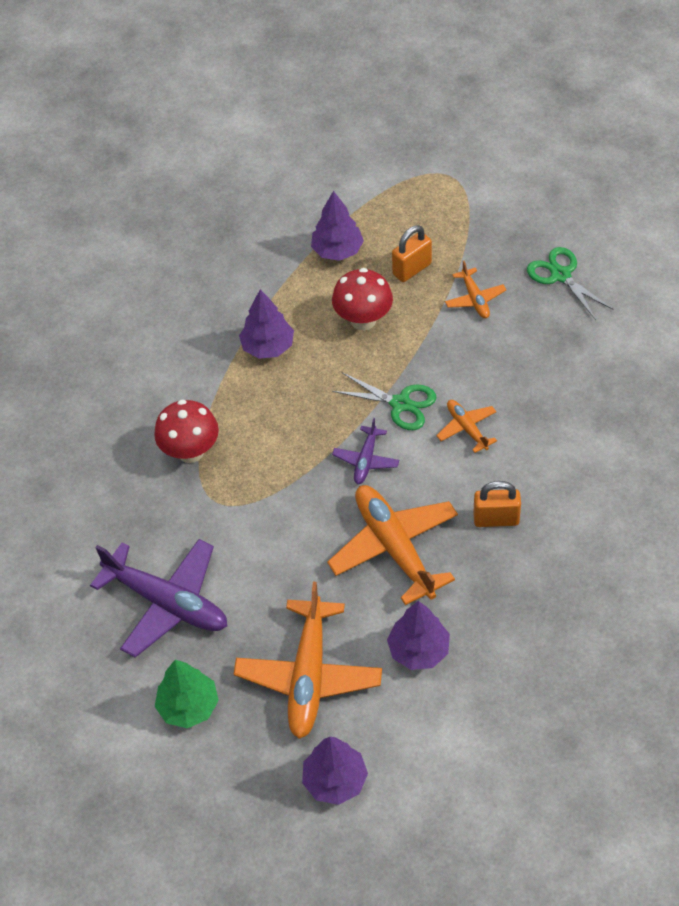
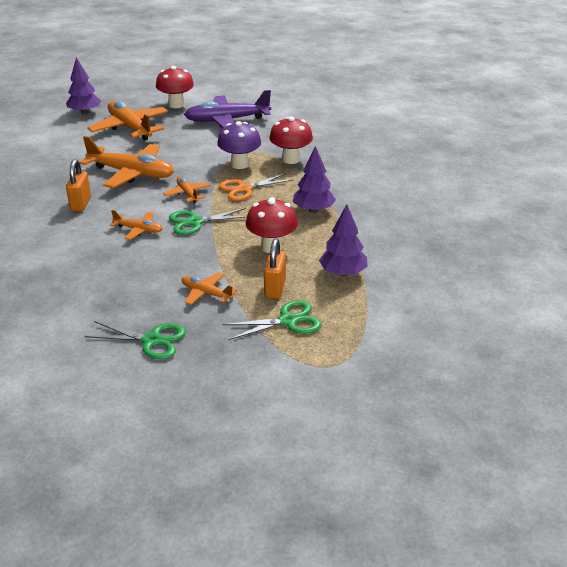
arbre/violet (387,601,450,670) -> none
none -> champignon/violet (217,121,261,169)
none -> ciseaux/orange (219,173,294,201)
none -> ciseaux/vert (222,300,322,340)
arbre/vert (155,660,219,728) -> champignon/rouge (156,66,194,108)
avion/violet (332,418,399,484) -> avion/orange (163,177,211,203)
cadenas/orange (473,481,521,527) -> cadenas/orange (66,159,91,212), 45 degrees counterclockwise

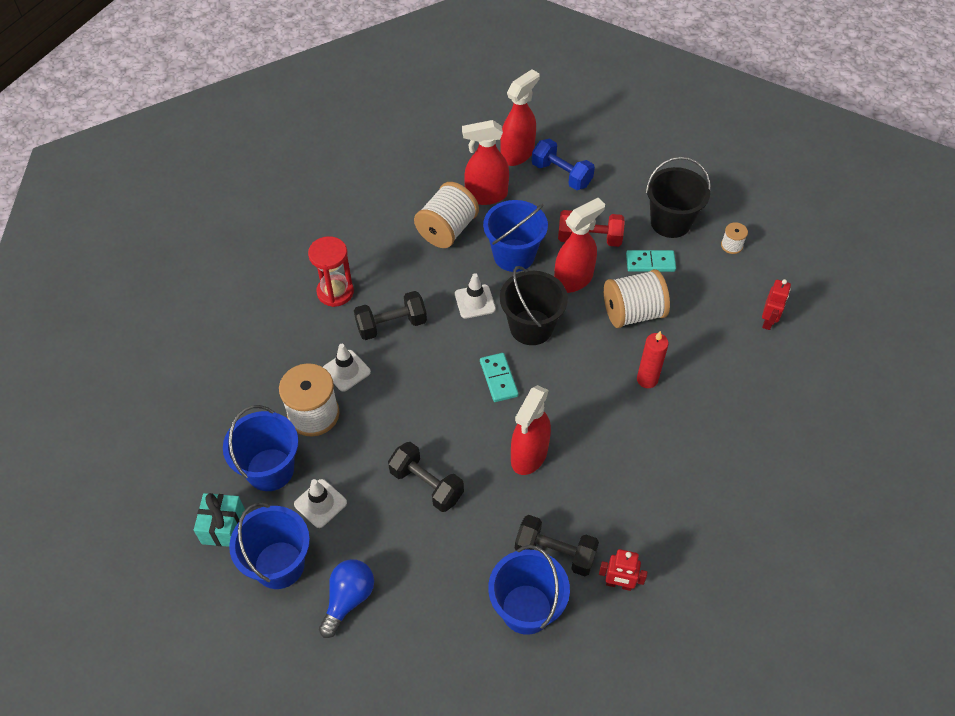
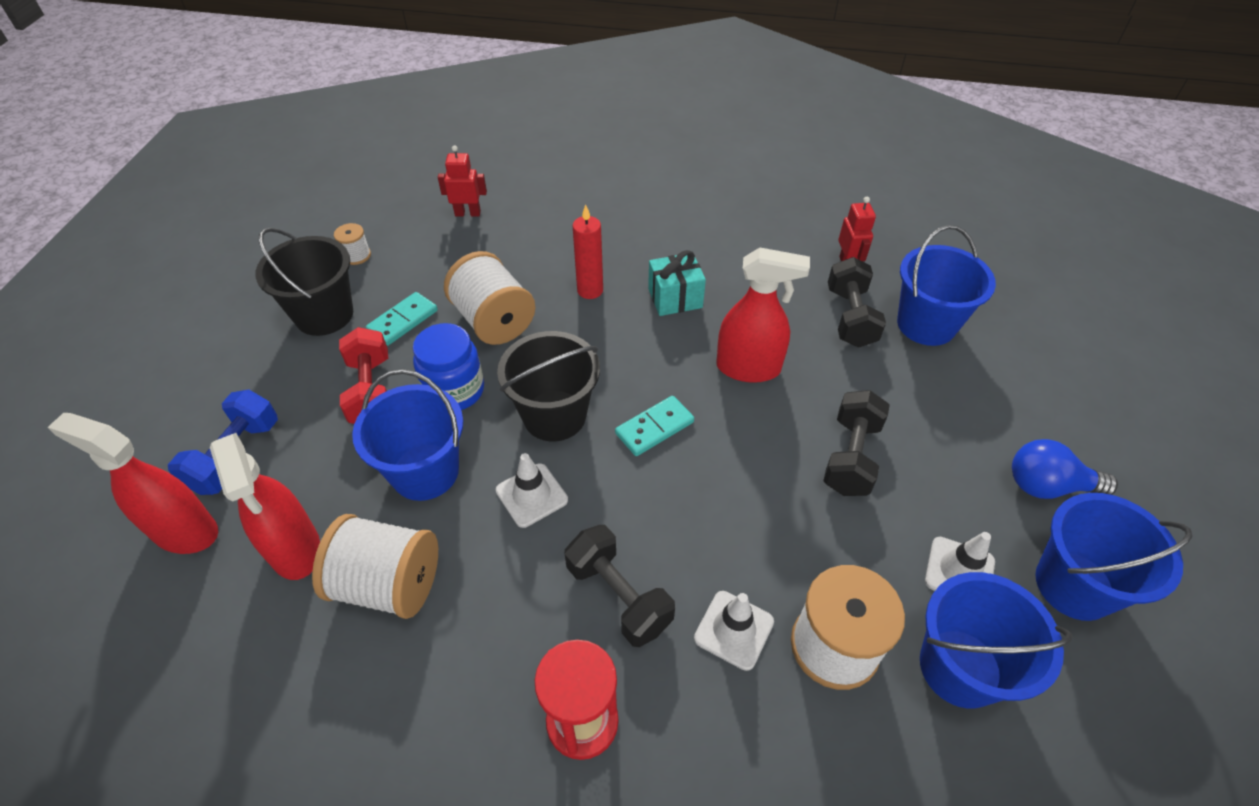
cadeau/turquoise (194,493,245,547) -> cadeau/turquoise (648,250,706,316), relocated
vaporisateur/rouge (554,198,605,293) -> bocal/bleu (413,323,484,410)
domino/turquoise (626,250,676,272) -> domino/turquoise (366,292,438,346), 60 degrees clockwise

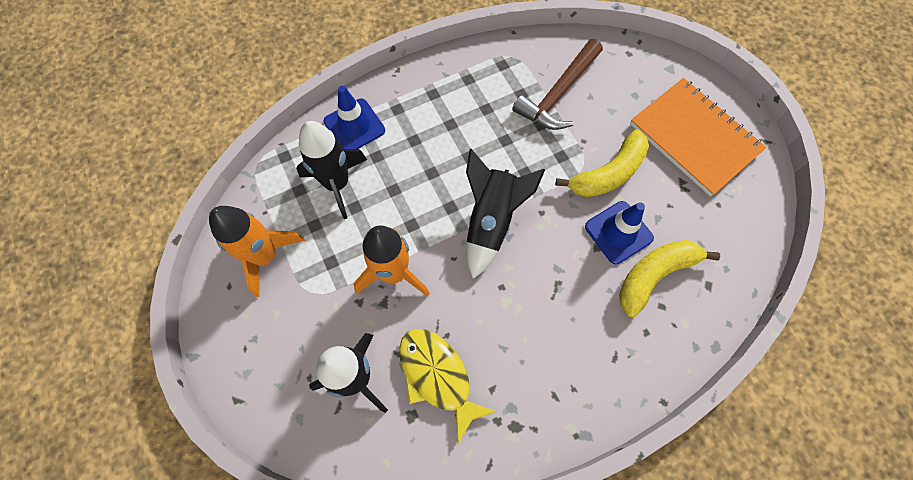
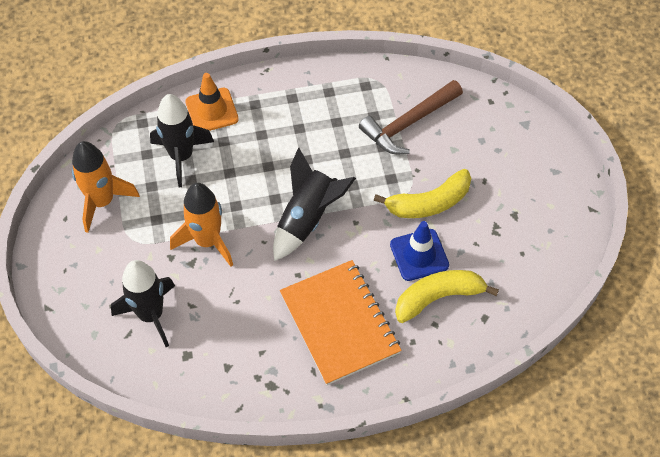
poisson/jaune (399,329,497,443) -> none
carnet/orange (630,78,766,197) -> carnet/orange (280,260,402,385), relocated
cône de chantier/bleu (323,86,385,149) -> cône de chantier/orange (185,73,239,131)

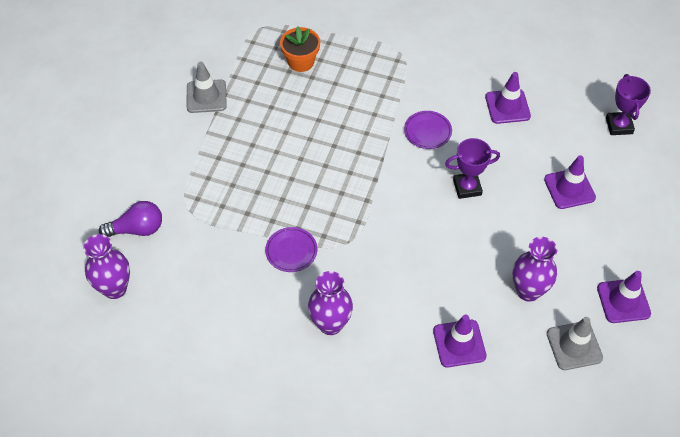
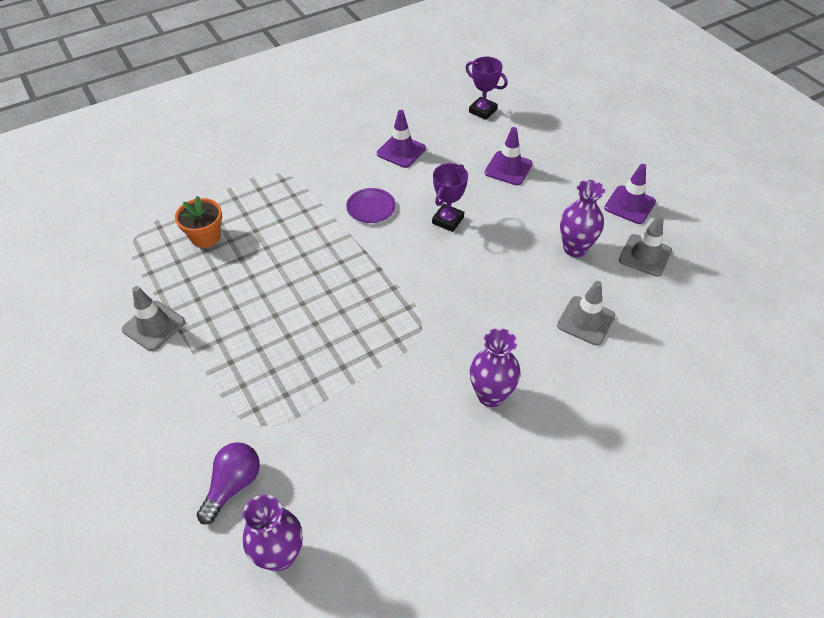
assiette/violet (265,227,317,272) -> none
cône de chantier/violet (433,314,487,367) -> cône de chantier/gris (557,281,615,345)

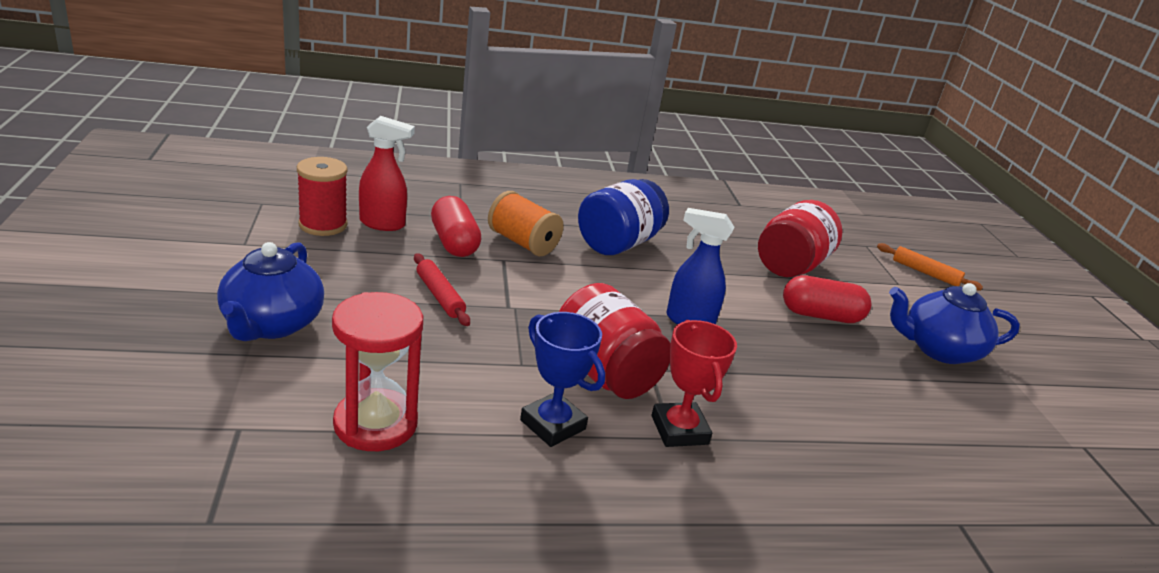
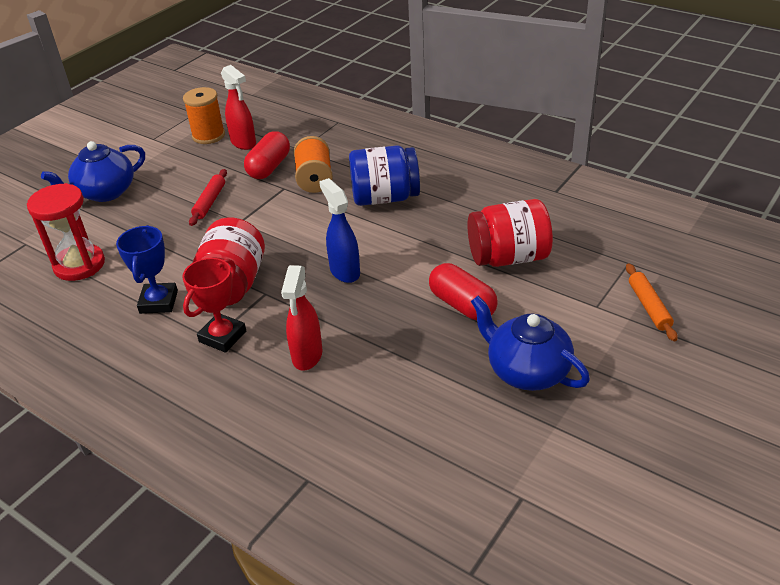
none -> vaporisateur/rouge (281,265,322,371)
bobine/rouge (297,157,347,236) -> bobine/orange (183,87,225,144)

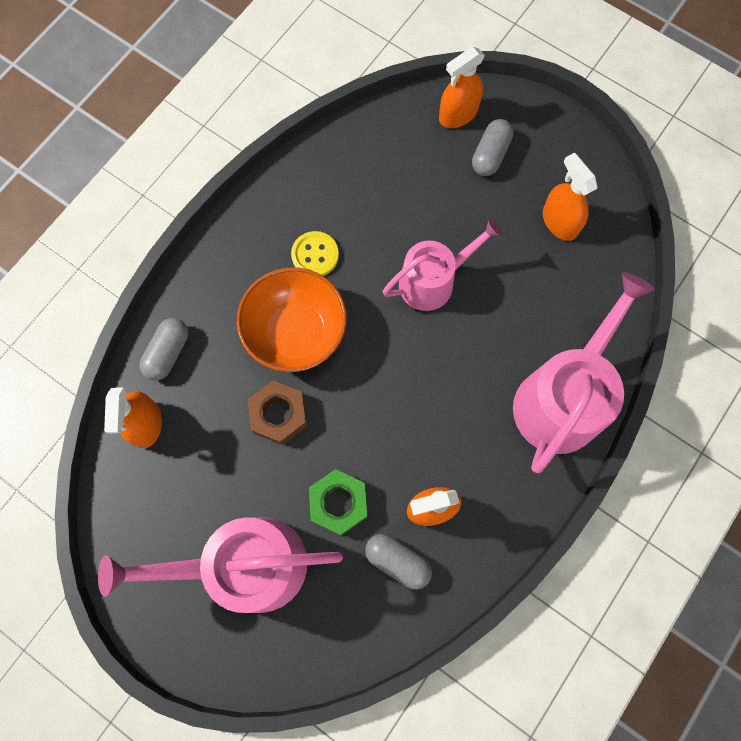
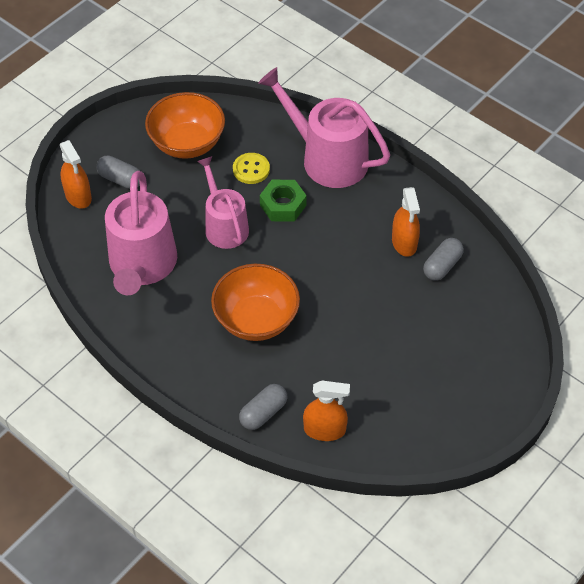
écrou/marron (248,381,307,445) -> none
arrosoir/rose (98,517,343,613) -> arrosoir/rose (105,171,177,295), relocated
bouton/jaune (291,231,339,276) -> bouton/jaune (233,153,270,184), relocated
écrou/vert (309,469,367,535) -> écrou/vert (260,180,307,221), relocated
vaporisateur/orange (543,153,597,241) -> bol/orange (145,92,225,159)
gélule/gris (139,318,188,381) -> gélule/gris (239,384,287,430), 75 degrees counterclockwise

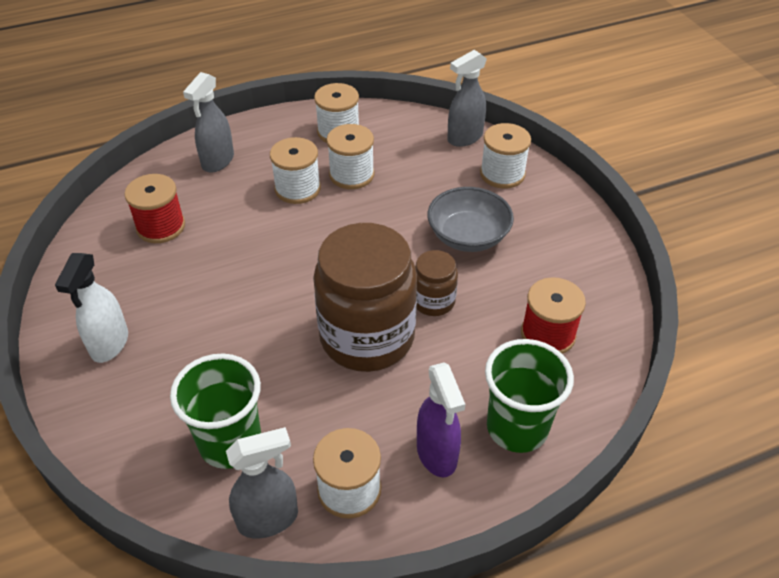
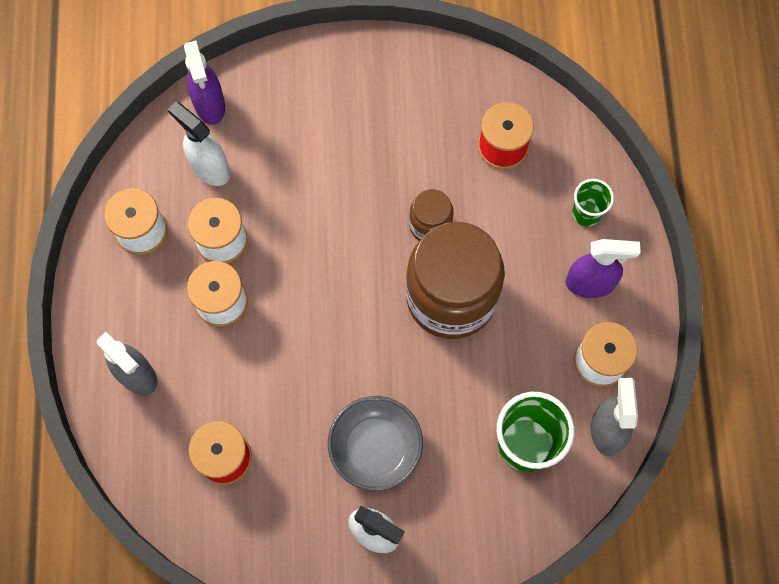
bobine/blanc (480,123,531,188) -> none
none -> vaporisateur/blanc (168,102,230,186)
bol/gris (428,187,514,252) -> bol/gris (328,396,423,491), relocated
vaporisateur/gris (447,50,487,147) -> vaporisateur/violet (184,41,225,125)
gobelet/vert (485,339,574,453) -> gobelet/vert (572,179,614,227), x0.56

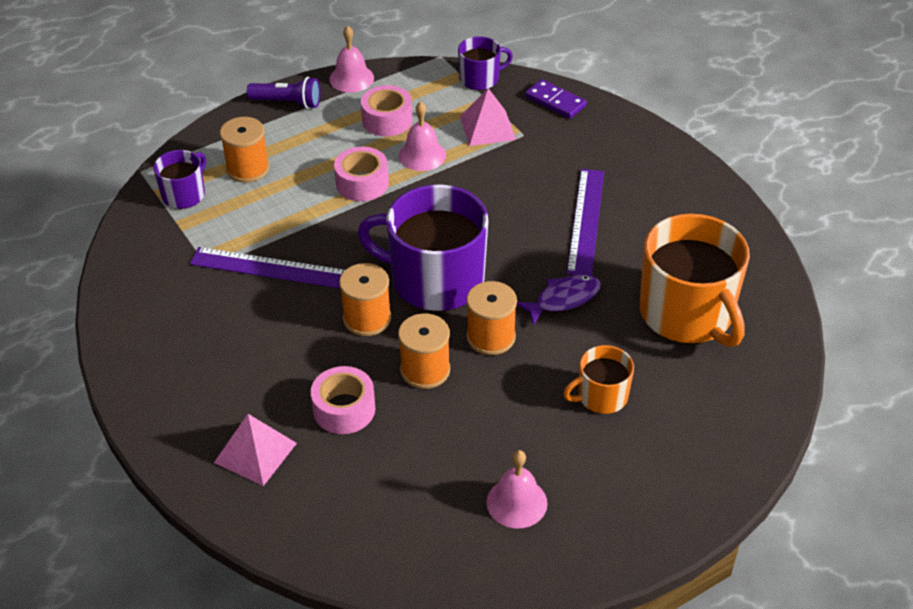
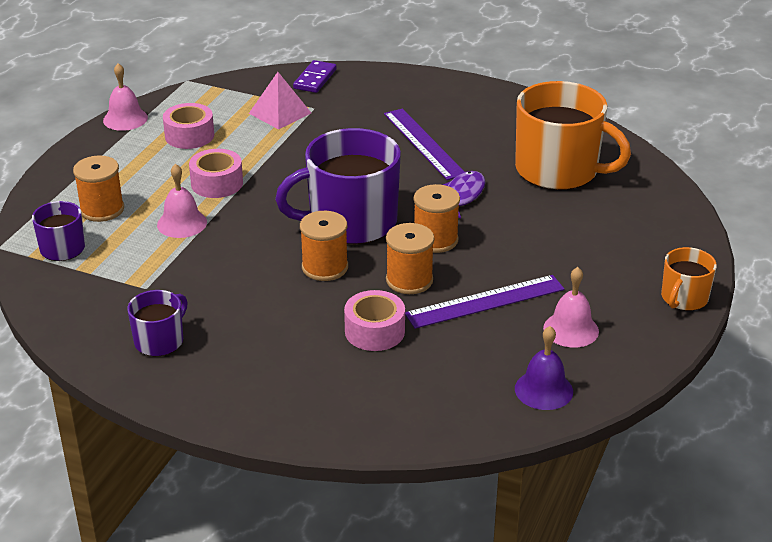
pyramide/rose (214,414,297,486) -> none
lampe de poche/violet (246,77,320,109) -> none
none -> cloche/violet (515,326,573,410)
règle/violet (190,247,345,288) -> règle/violet (405,275,565,329), relocated
cloche/rose (399,101,446,171) -> cloche/rose (157,164,207,238), relocated
tasse/violet (458,36,513,90) -> tasse/violet (127,290,188,356), relocated
tasse/orange (563,345,634,414) -> tasse/orange (661,247,717,311), relocated
domino/violet (525,79,587,119) -> domino/violet (293,60,337,93), 75 degrees counterclockwise

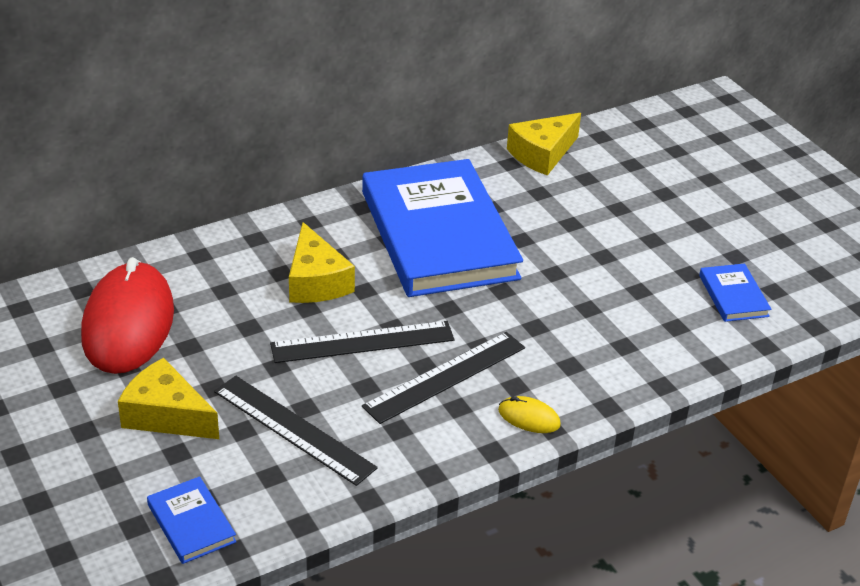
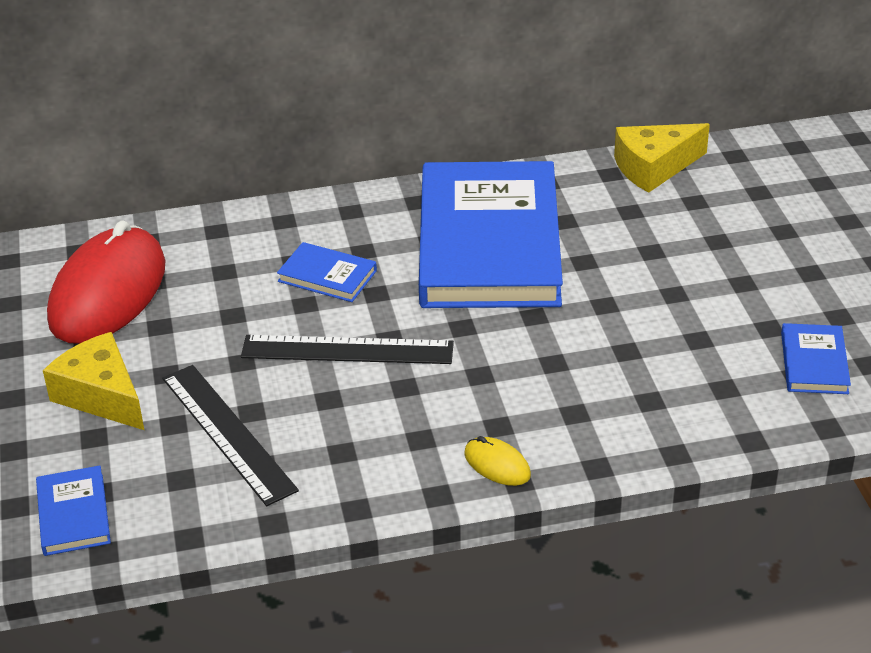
règle/noir (362,332,525,424) -> none
fromage/jaune (289,222,355,303) -> livre/bleu (277,242,377,302)

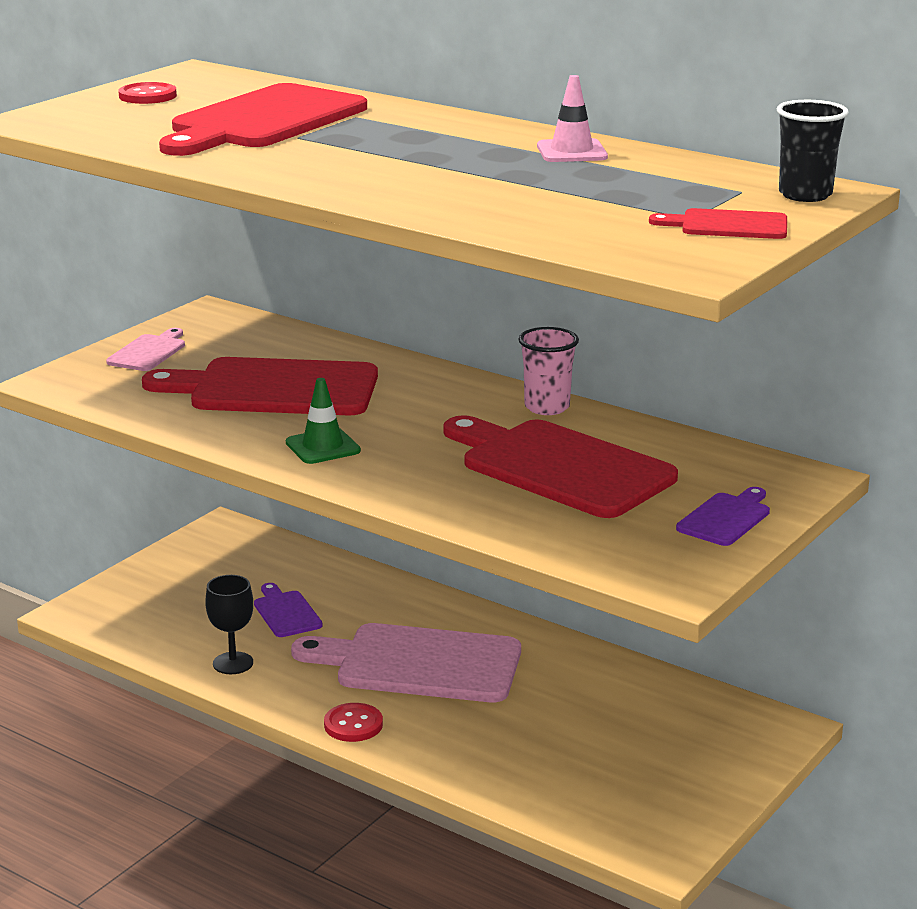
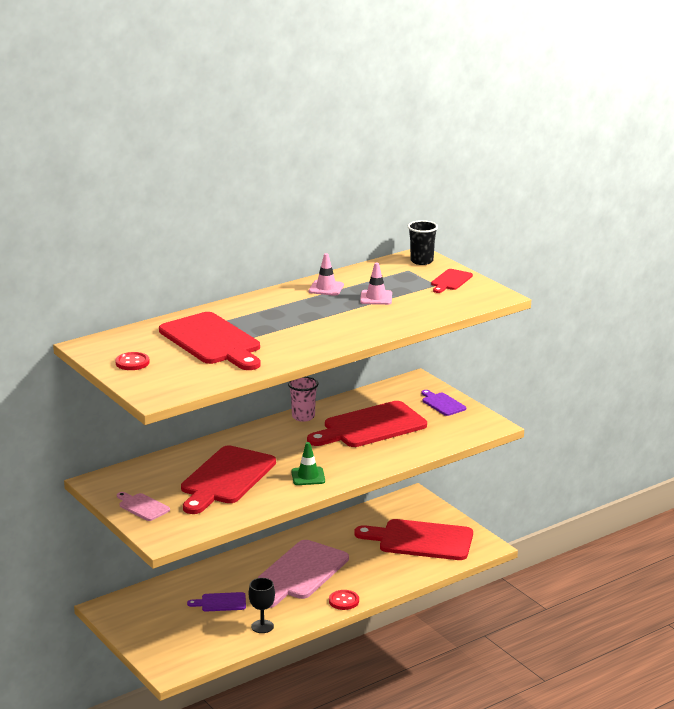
none -> planche à découper/rouge (354,519,473,560)
none -> cône de chantier/rose (360,263,392,305)

